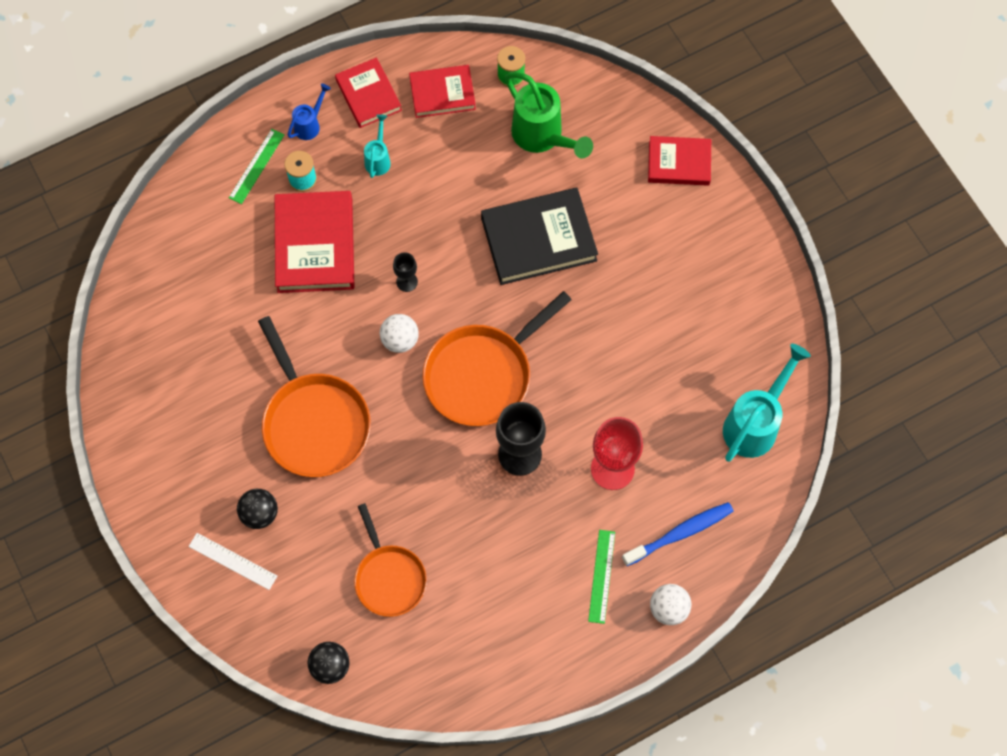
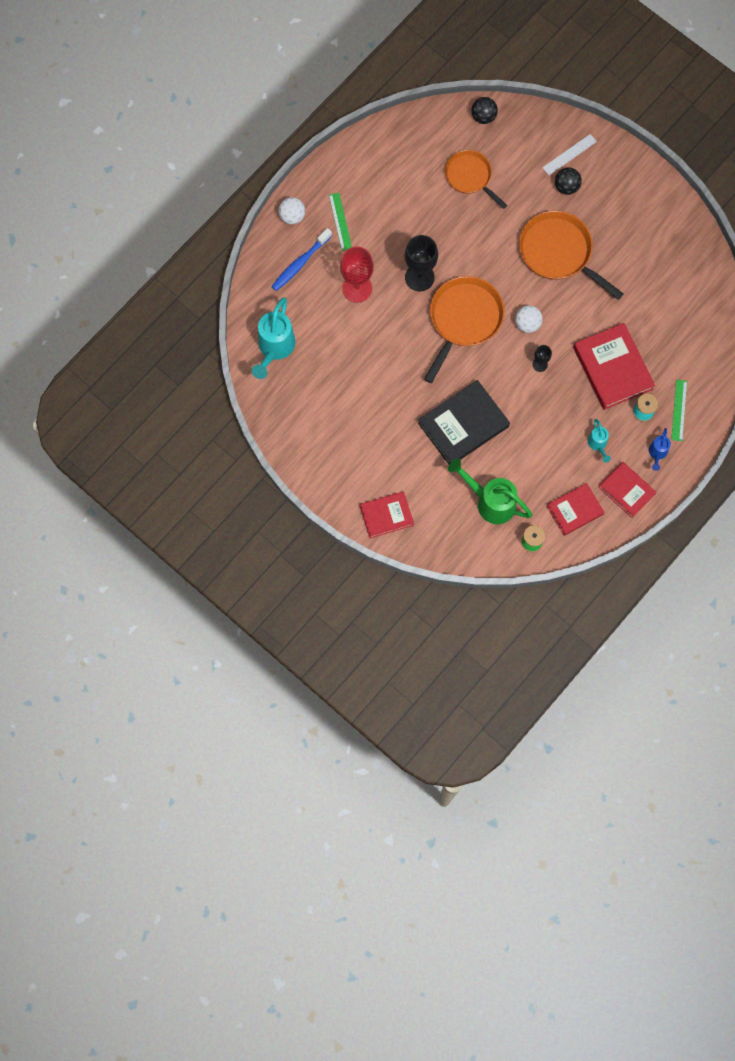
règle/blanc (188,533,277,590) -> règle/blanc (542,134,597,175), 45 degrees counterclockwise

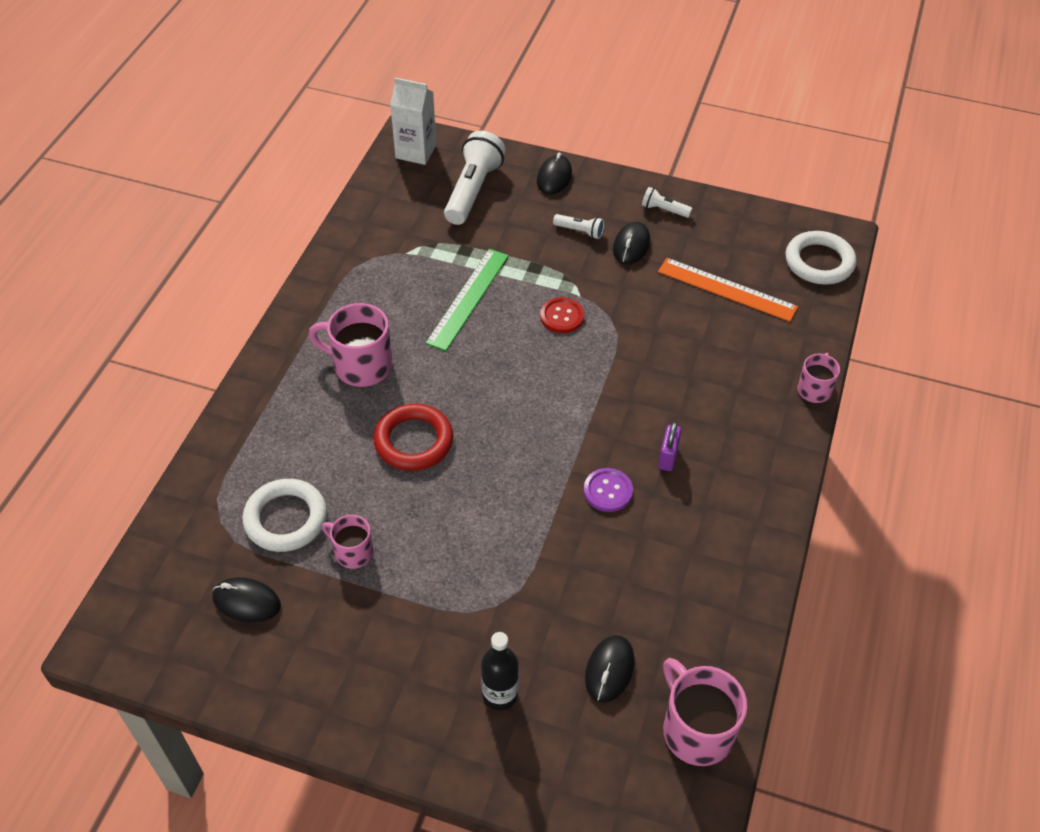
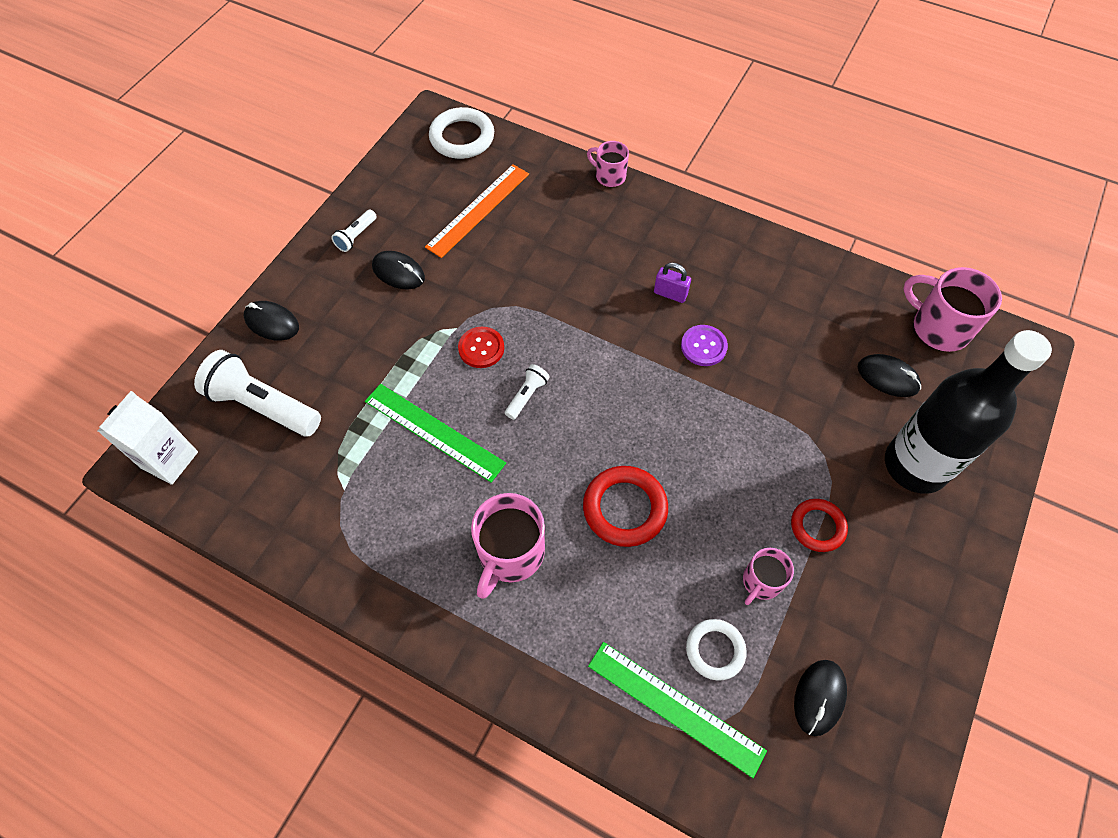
none -> règle/vert (588,642,767,778)
none -> anneau/rouge (791,499,848,552)
lampe de poche/blanc (553,214,604,239) -> lampe de poche/blanc (505,364,550,420), relocated
tasse/rose (663,658,747,766) -> tasse/rose (903,267,1002,352), 60 degrees clockwise
anneau/blanc (242,479,327,552) -> anneau/blanc (686,619,747,681), x0.65
bouteille/noir (481,632,519,711) -> bouteille/noir (885,330,1052,494), x2.03

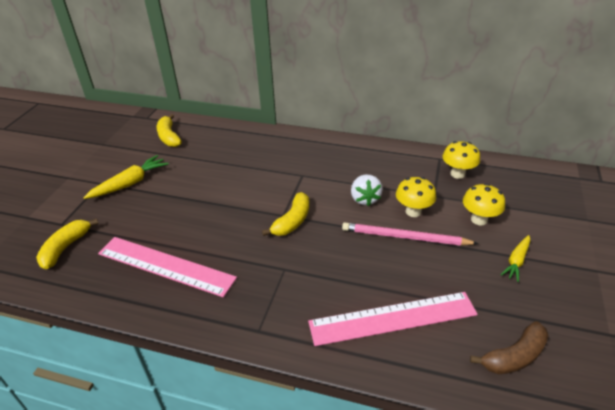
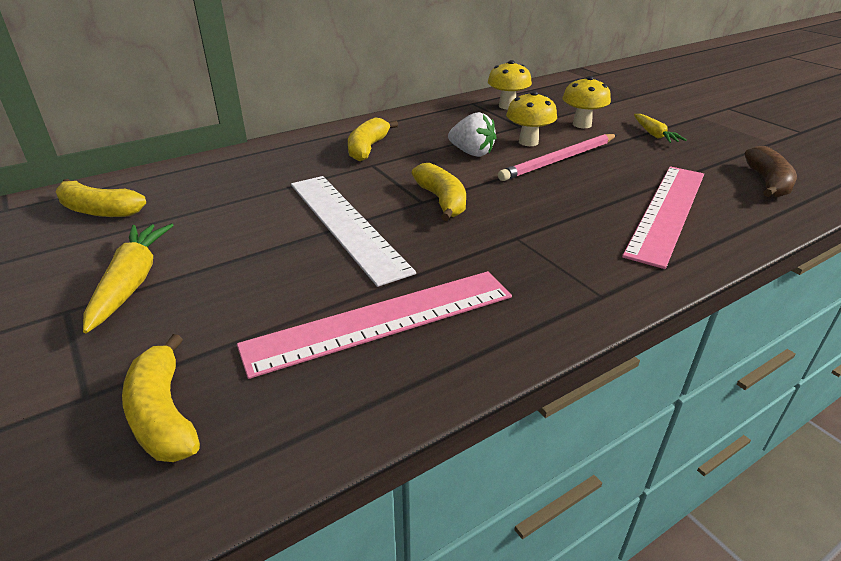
none -> règle/blanc (291,176,416,287)
none -> banane/jaune (348,117,398,161)

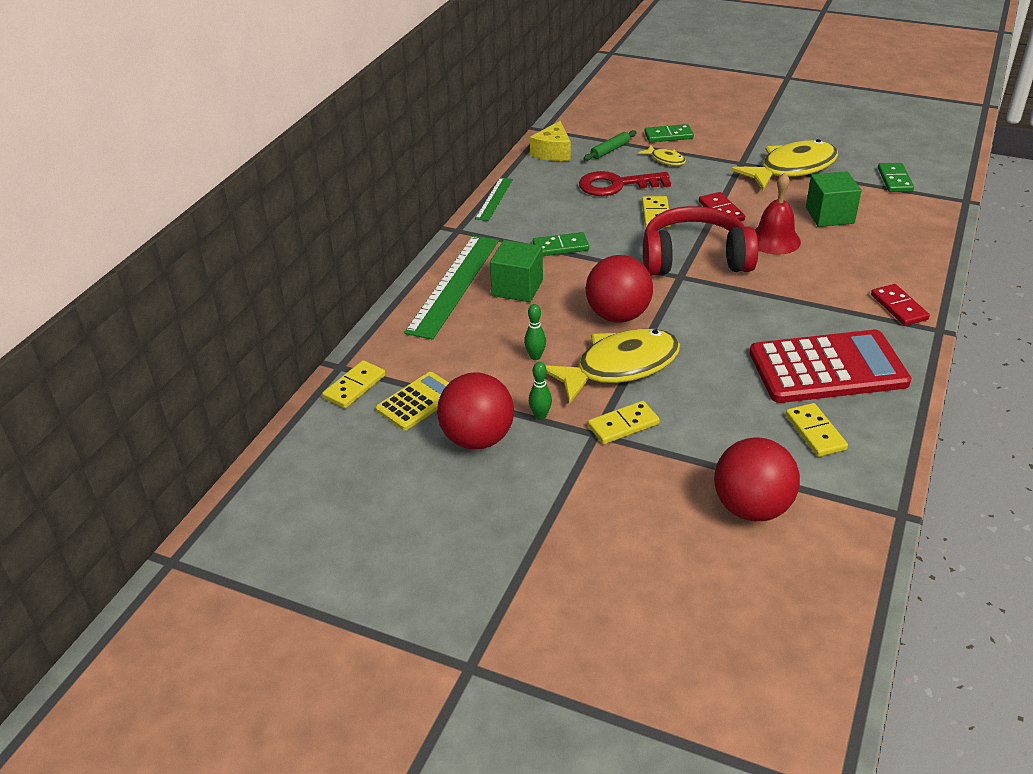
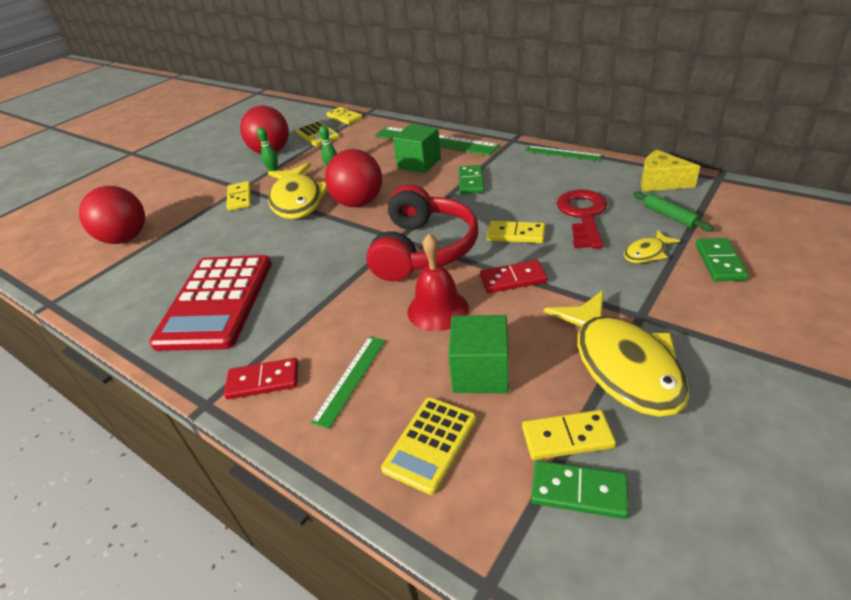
none -> règle/vert (311,336,386,429)
none -> calculatrice/jaune (381,397,476,495)
domino/jaune (786,403,848,457) -> domino/jaune (522,410,616,460), relocated

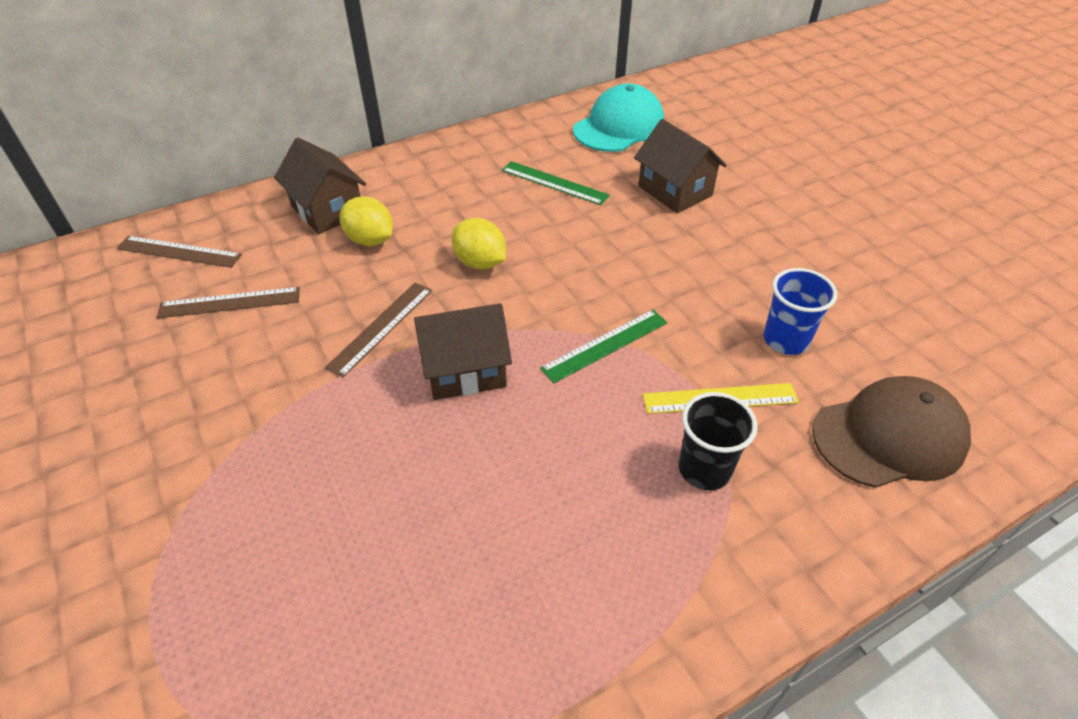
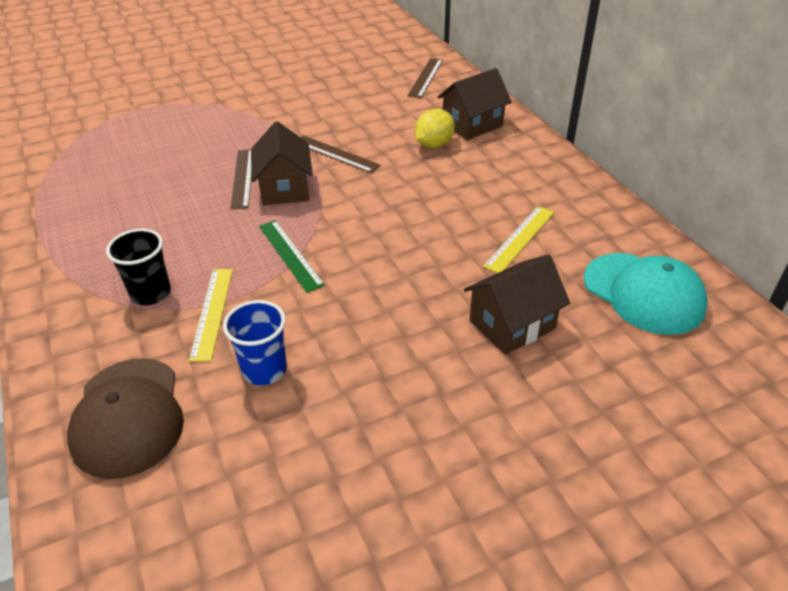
citron/jaune (452,218,506,269) -> none
règle/marron (157,287,300,318) -> règle/marron (230,150,251,209), relocated
règle/vert (502,161,610,205) -> règle/jaune (483,206,554,273)

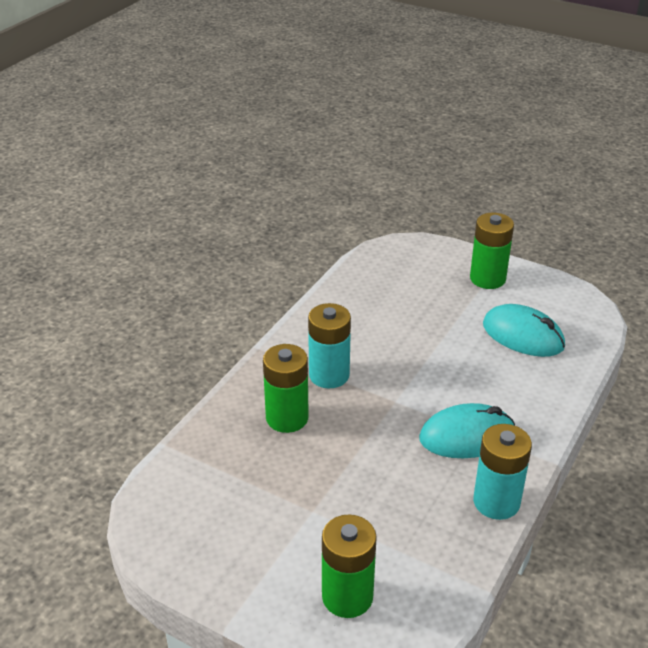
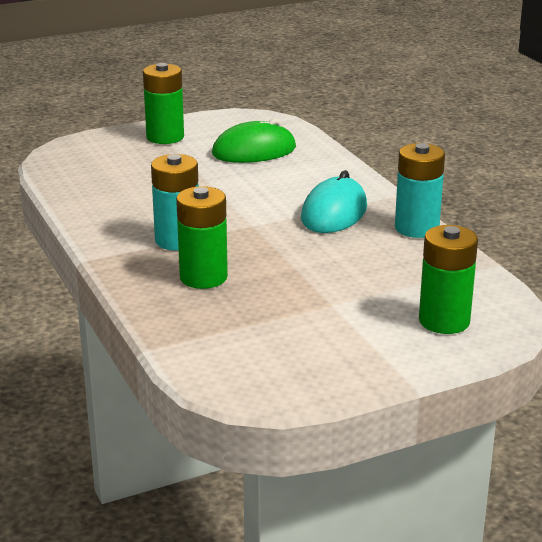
souris/turquoise (483,304,565,357) -> souris/vert (212,118,296,163)

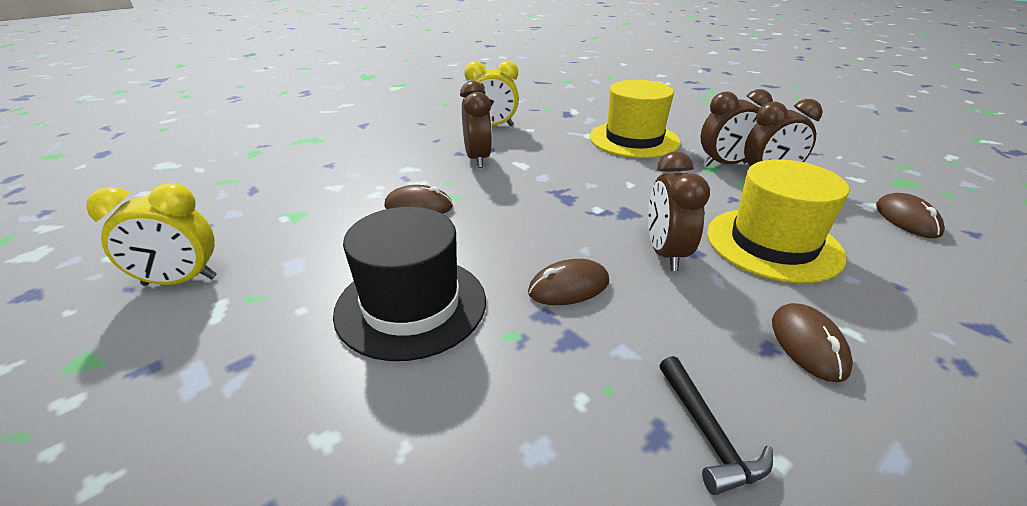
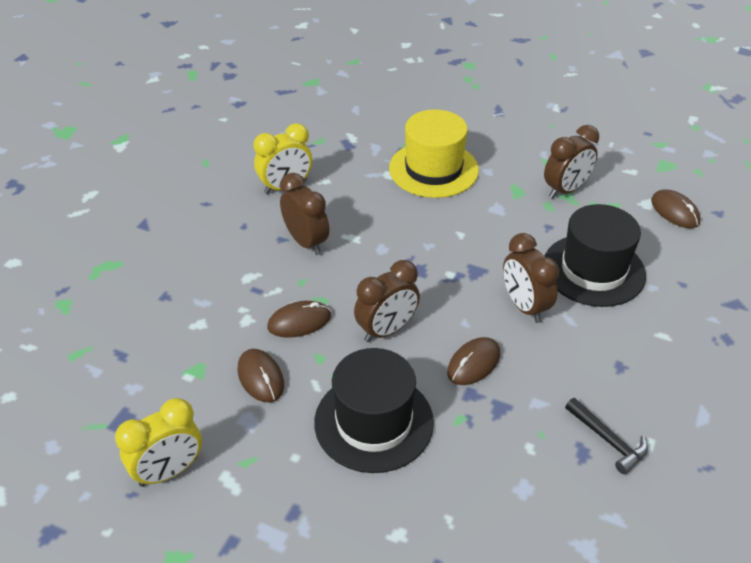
réveil/marron (701,89,773,167) -> réveil/marron (354,260,420,342), relocated
souris/marron (772,303,853,382) -> souris/marron (238,349,284,403), relocated
chapeau/jaune (707,159,849,283) -> chapeau/noir (545,204,646,307)

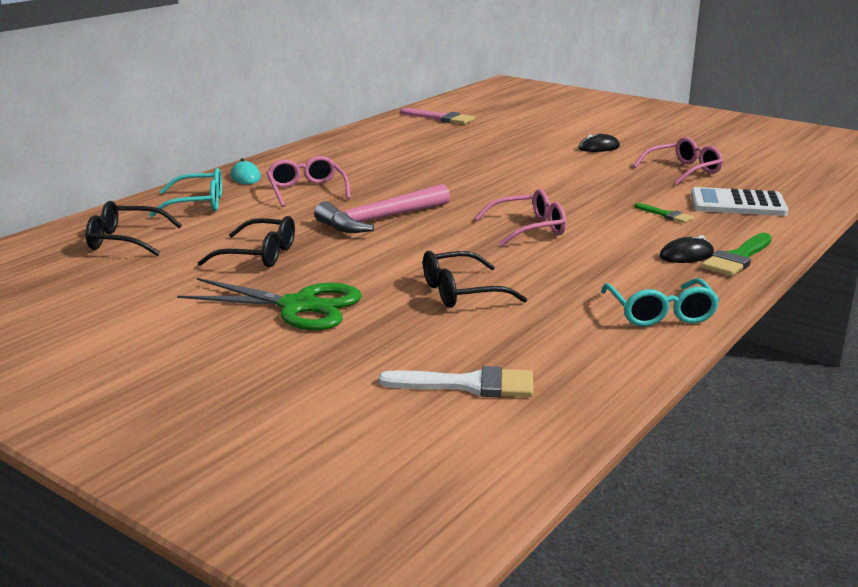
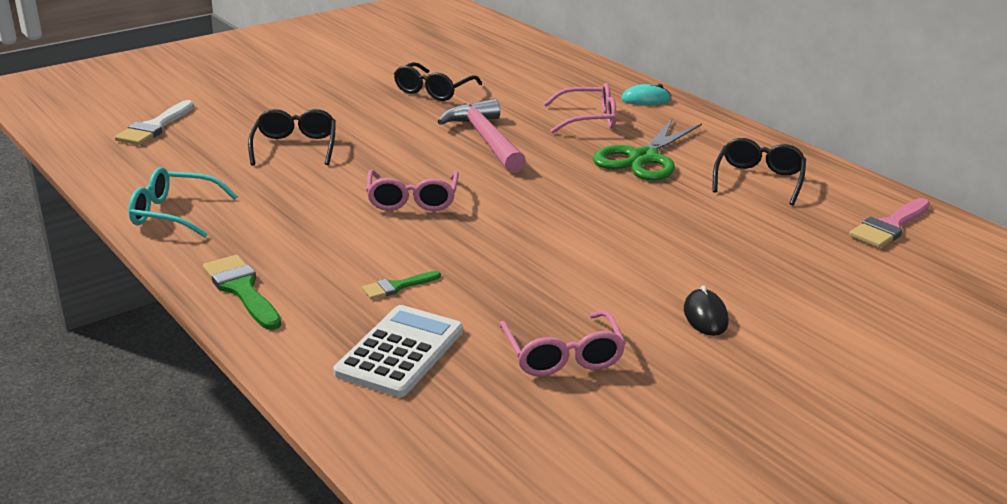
lunettes/turquoise (149,168,222,217) -> none
souris/noir (659,235,714,263) -> none
lunettes/noir (86,201,182,256) -> lunettes/noir (712,138,806,205), relocated
ciseaux/vert (177,278,362,330) -> ciseaux/vert (593,119,702,181), relocated

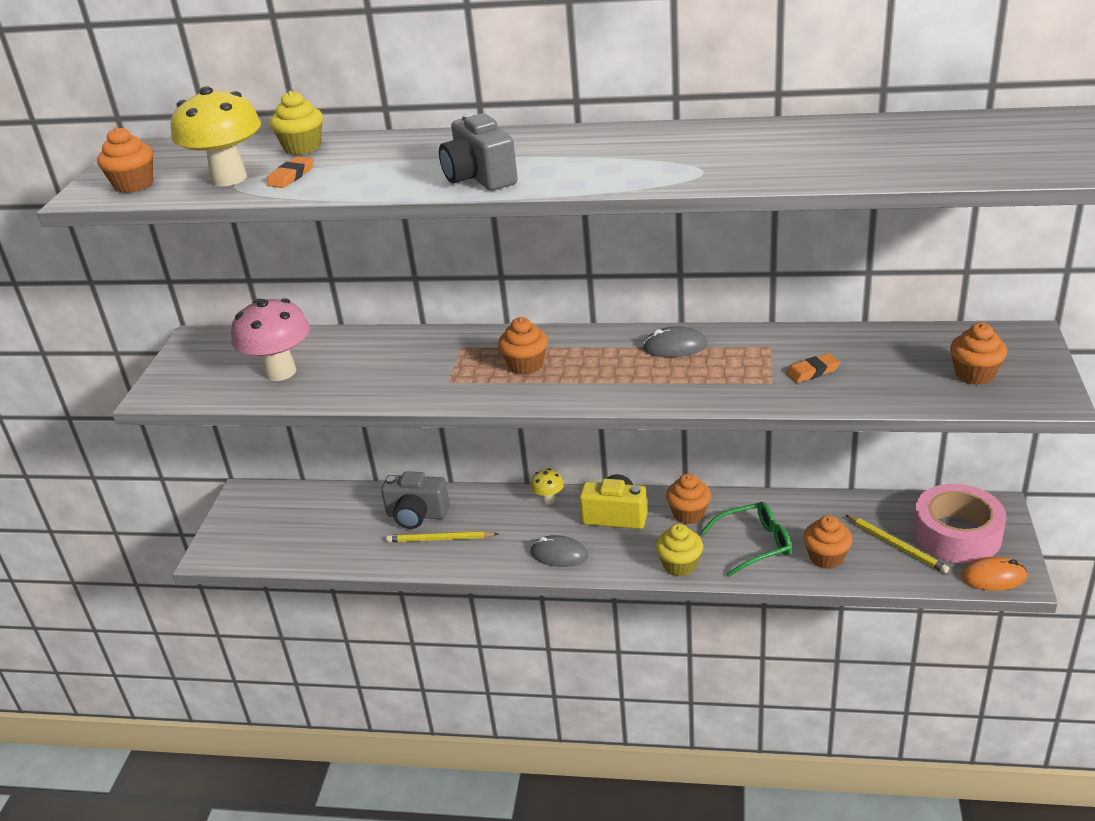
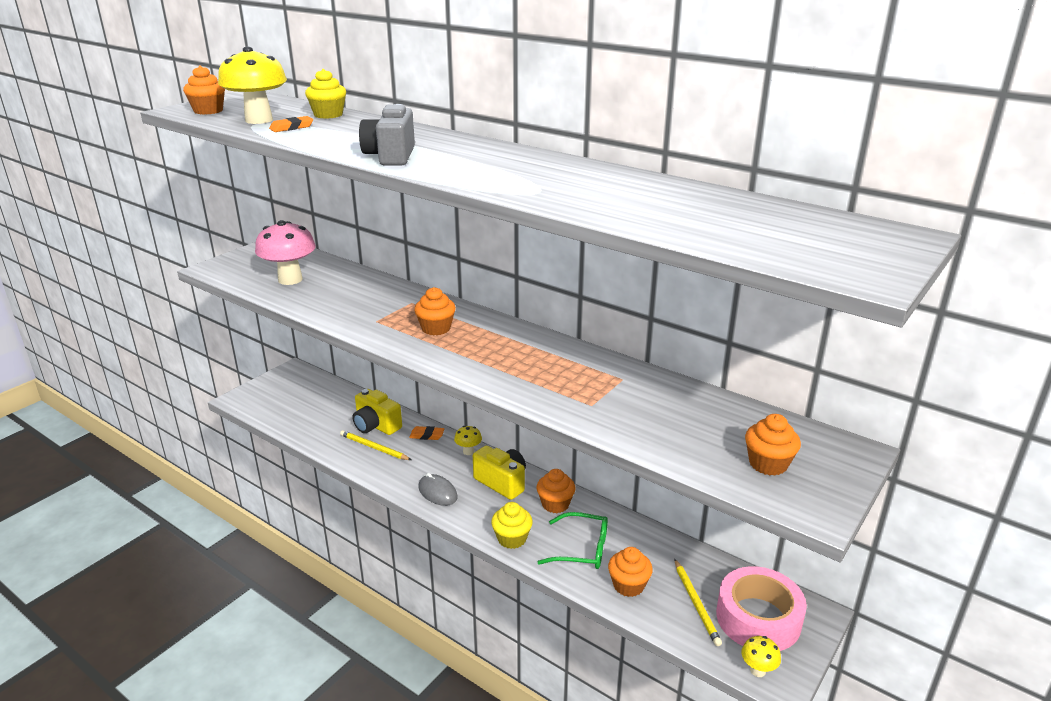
souris/gris (642,326,707,357) -> none
gomme/orange (786,353,840,383) -> gomme/orange (409,426,445,440), relocated
souris/orange (961,557,1027,591) -> champignon/jaune (741,636,781,677)
appareil photo/gris (381,471,450,529) -> appareil photo/jaune (353,389,402,435)

